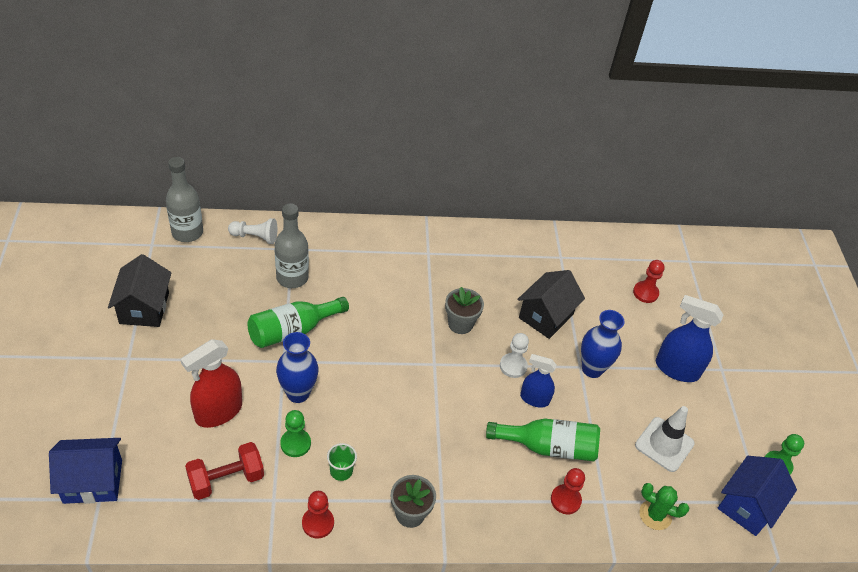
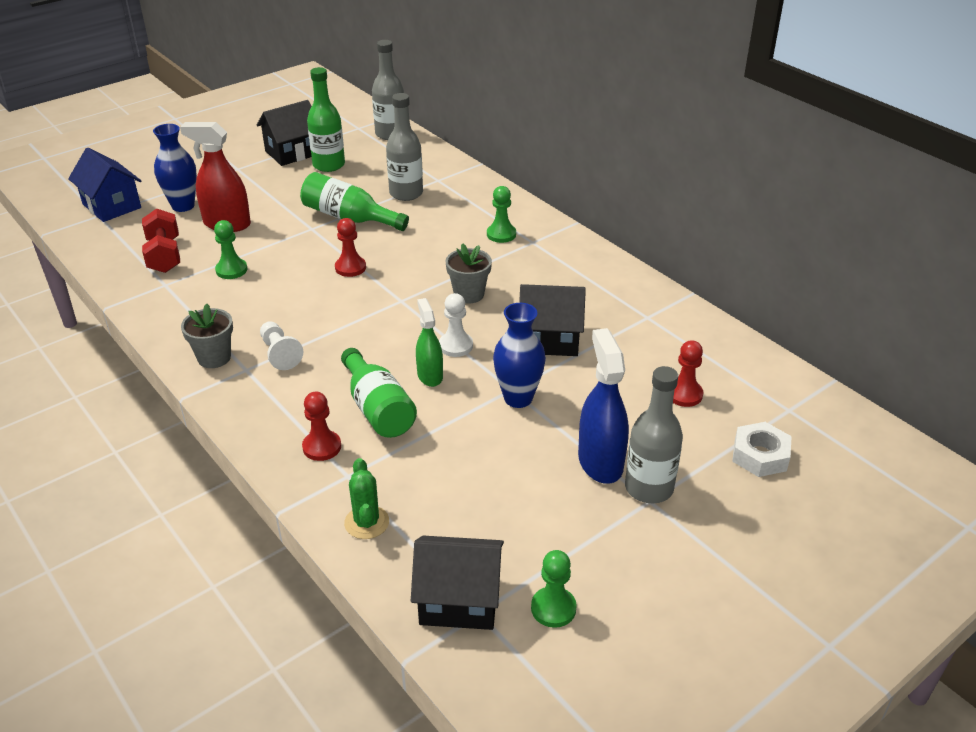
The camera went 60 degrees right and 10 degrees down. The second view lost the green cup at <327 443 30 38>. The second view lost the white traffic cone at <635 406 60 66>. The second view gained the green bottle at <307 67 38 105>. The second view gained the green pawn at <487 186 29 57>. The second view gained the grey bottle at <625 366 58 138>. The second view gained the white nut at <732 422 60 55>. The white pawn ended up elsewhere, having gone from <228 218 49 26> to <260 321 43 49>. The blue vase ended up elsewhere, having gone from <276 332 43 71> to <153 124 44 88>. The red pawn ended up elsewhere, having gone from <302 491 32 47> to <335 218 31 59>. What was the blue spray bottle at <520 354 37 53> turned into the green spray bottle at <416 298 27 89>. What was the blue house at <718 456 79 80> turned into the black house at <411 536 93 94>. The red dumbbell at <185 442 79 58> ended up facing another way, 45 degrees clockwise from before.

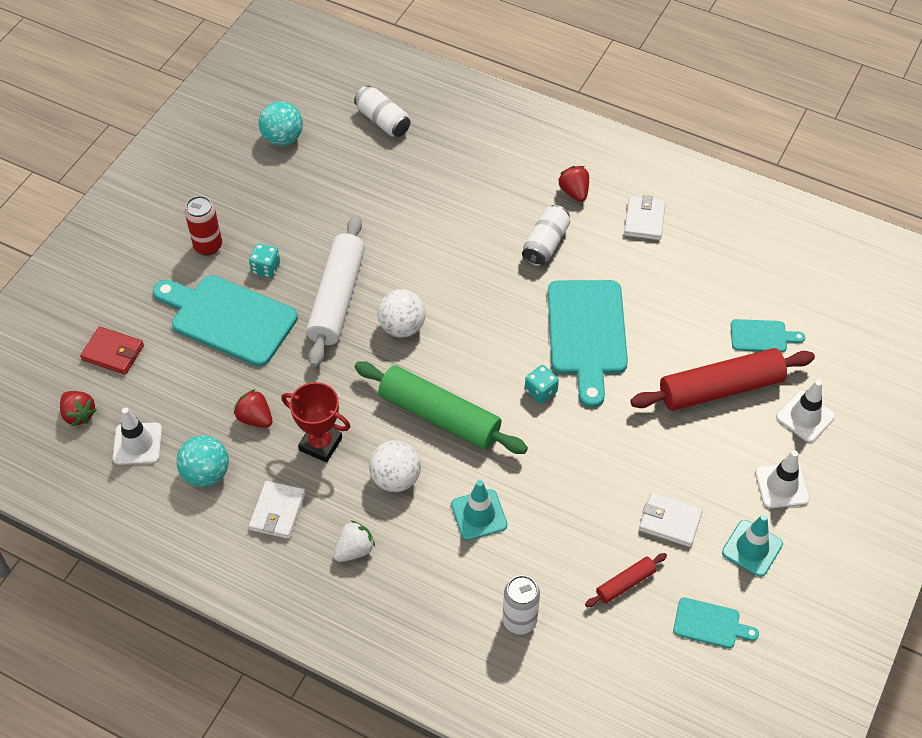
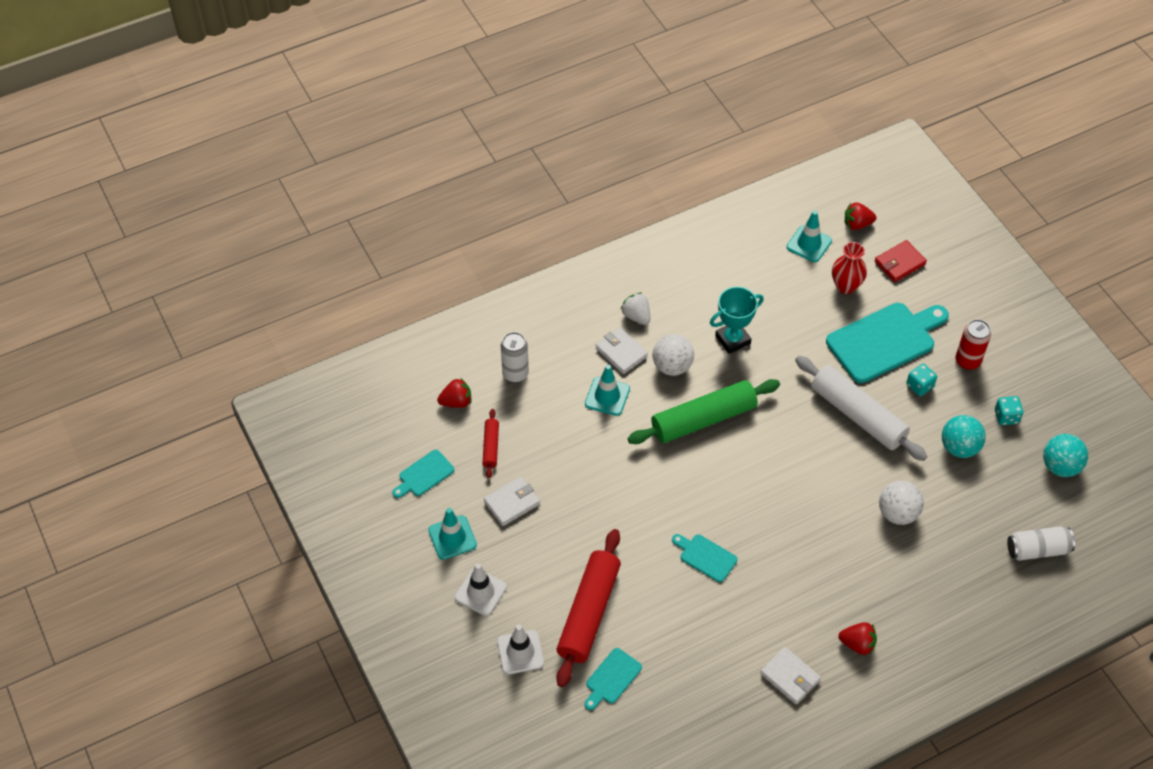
The camera went 125 degrees right and 0 degrees up. The second view lost the white can at <522 205 48 61>. The second view gained the red vase at <832 242 35 52>. The turquoise ball ended up elsewhere, having gone from <176 435 53 52> to <942 415 44 43>. The red strawberry ended up elsewhere, having gone from <234 389 39 39> to <437 378 34 30>. The white wallet ended up elsewhere, having gone from <249 481 57 58> to <596 327 52 47>. The white ball ended up elsewhere, having gone from <377 289 49 48> to <879 481 45 44>. The turquoise dice ended up elsewhere, having gone from <525 365 34 39> to <995 396 28 29>. What was the white traffic cone at <113 407 49 58> turned into the turquoise traffic cone at <787 210 45 52>. What was the red trophy at <281 382 69 80> turned into the turquoise trophy at <710 287 54 67>. The white strawberry at <333 520 42 42> ended up facing another way, 150 degrees clockwise from before. The size of the turquoise cutting board at <548 280 80 128> changed by a factor of 0.49.

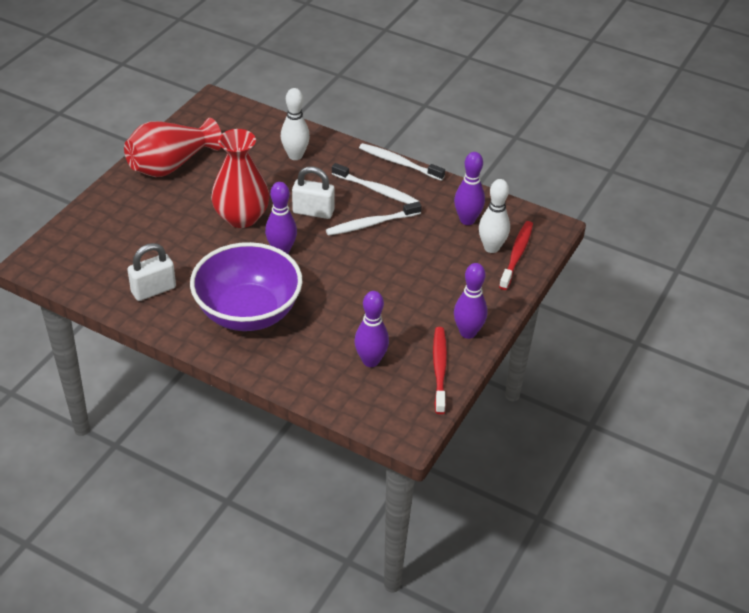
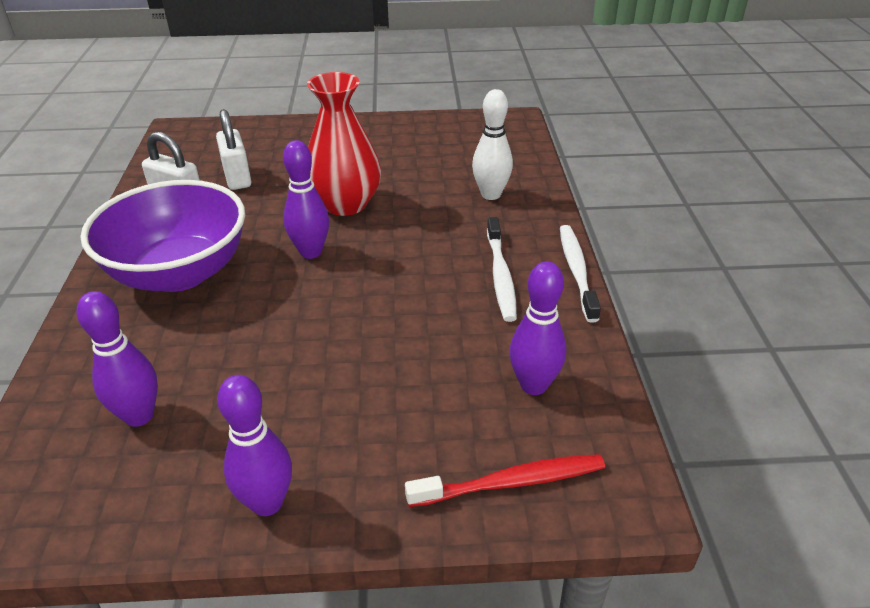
The camera went 60 degrees right and 5 degrees down. The second view lost the red vase at <124 118 98 59>. The second view lost the white toothbrush at <326 202 96 34>. The second view lost the red toothbrush at <433 327 14 87>. The second view lost the white bowling pin at <479 179 31 74>. The white padlock ended up elsewhere, having gone from <292 166 43 53> to <216 109 35 81>.

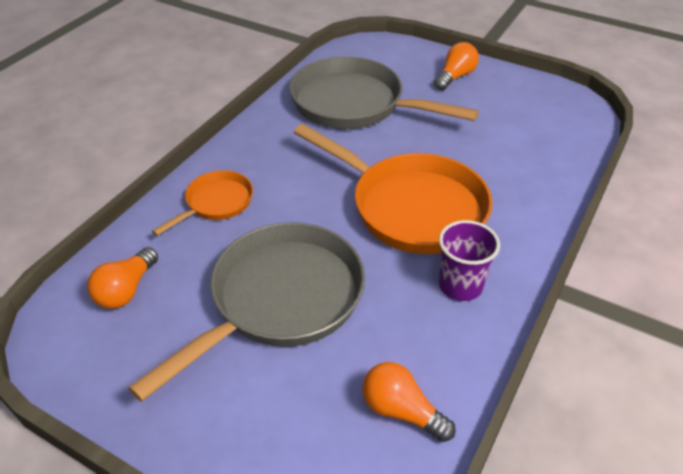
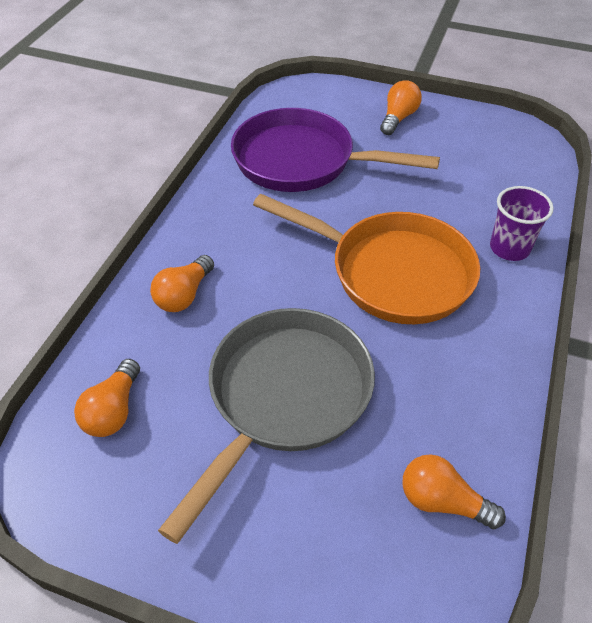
The camera went 10 degrees left and 5 degrees up. The purple cup ended up elsewhere, having gone from <439 220 61 81> to <490 186 64 75>. Where the orange pan stood at <152 170 101 66>, the orange light bulb came to stand at <150 255 64 57>. What was the grey pan at <289 56 190 73> turned into the purple pan at <231 108 209 84>.

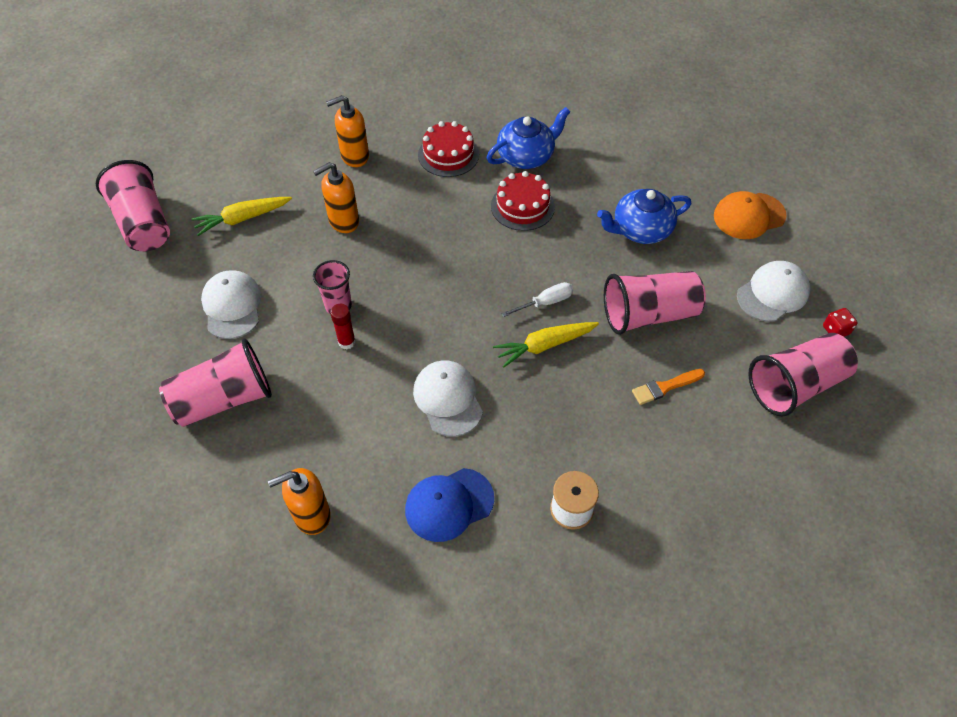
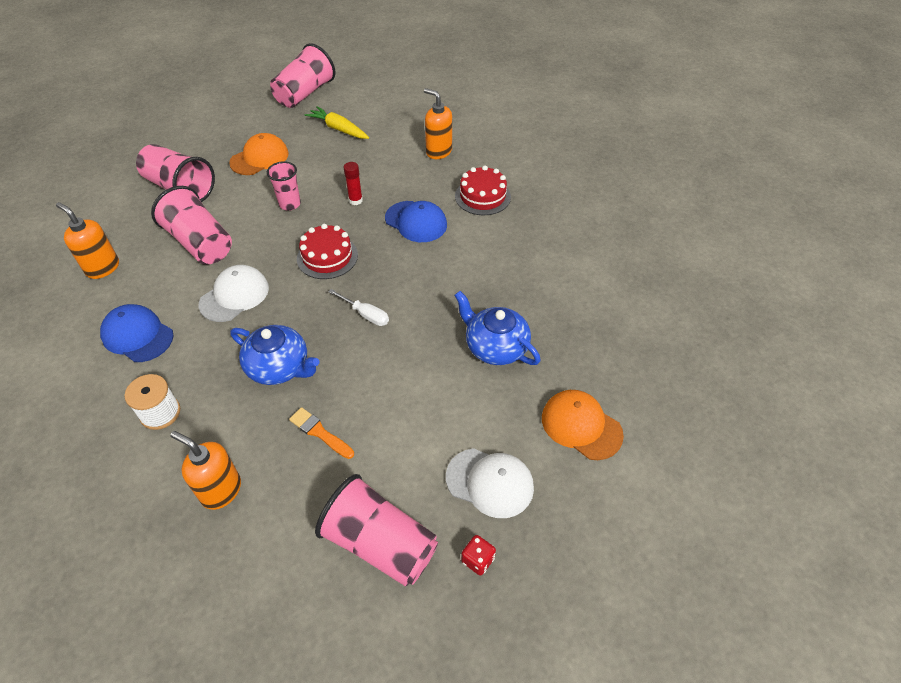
The camera went 60 degrees right and 5 degrees down. The second view lost the yellow carrot at <493 322 106 46>. The second view gained the blue cap at <385 201 62 41>. The orange soap dispenser ended up elsewhere, having gone from <313 162 46 71> to <170 431 71 79>. The red glue stick ended up elsewhere, having gone from <330 304 26 45> to <344 162 19 43>. The blue teapot ended up elsewhere, having gone from <487 107 83 62> to <230 325 90 60>. The red cake ended up elsewhere, having gone from <491 171 64 60> to <297 224 61 55>. The pink cup ended up elsewhere, having gone from <604 271 102 64> to <151 186 81 79>. What was the white cap at <201 270 61 69> turned into the orange cap at <229 133 60 42>.

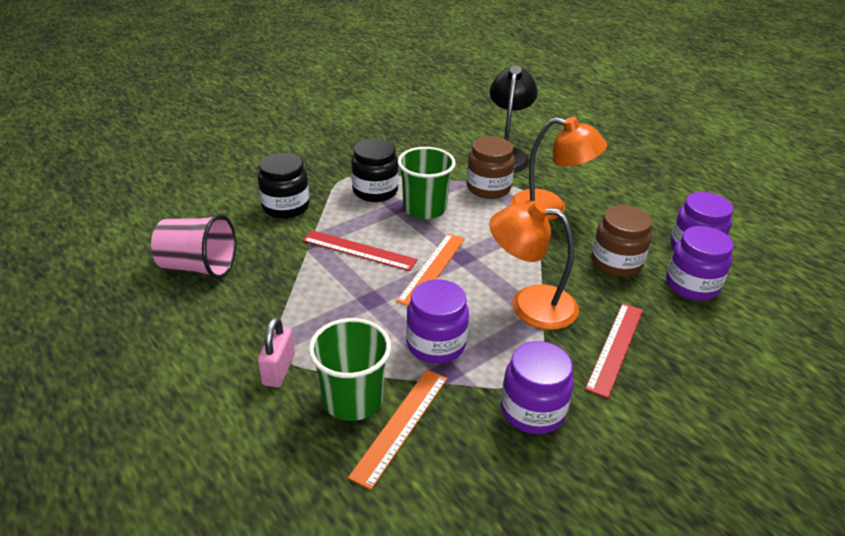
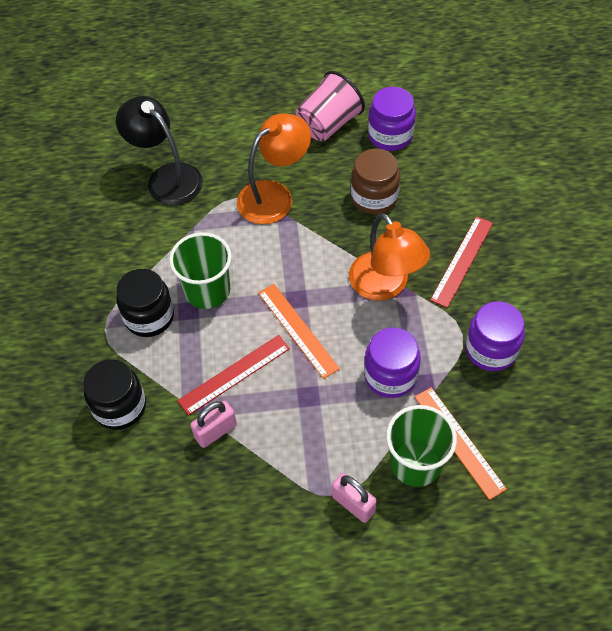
The camera went 55 degrees left and 20 degrees up. The second view lost the brown jar at <467 136 48 63>. The second view lost the purple jar at <666 226 68 75>. The second view gained the pink padlock at <190 401 47 47>. The pink cup ended up elsewhere, having gone from <151 214 85 65> to <296 71 69 70>. The orange lamp at <489 201 90 129> ended up facing another way, 75 degrees counterclockwise from before. The red ruler at <585 303 58 95> ended up facing another way, 60 degrees clockwise from before.

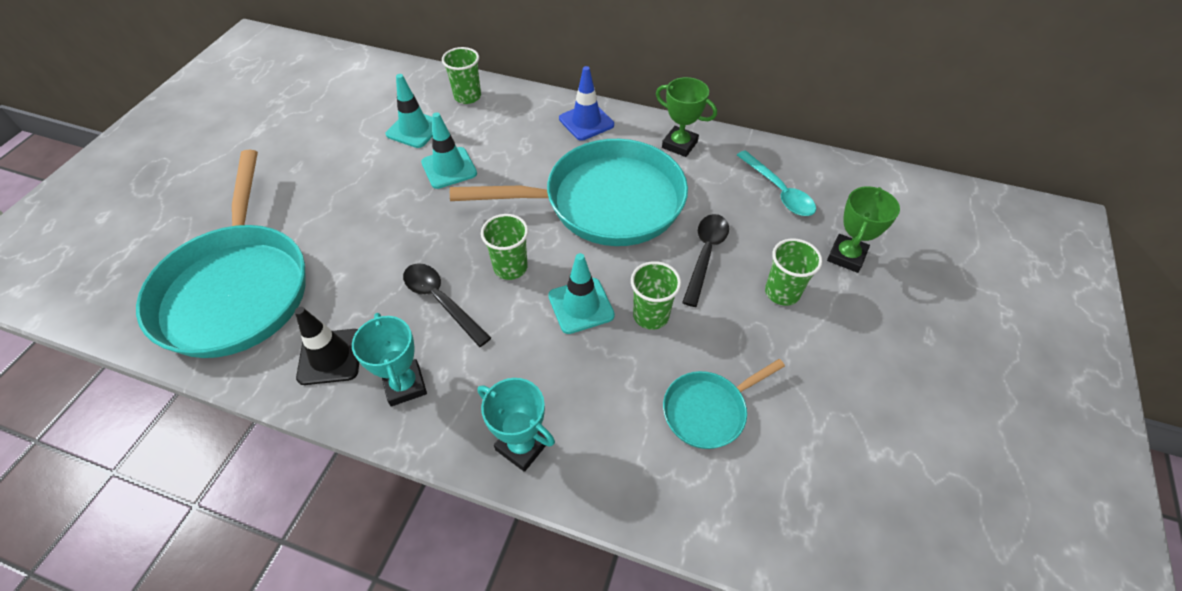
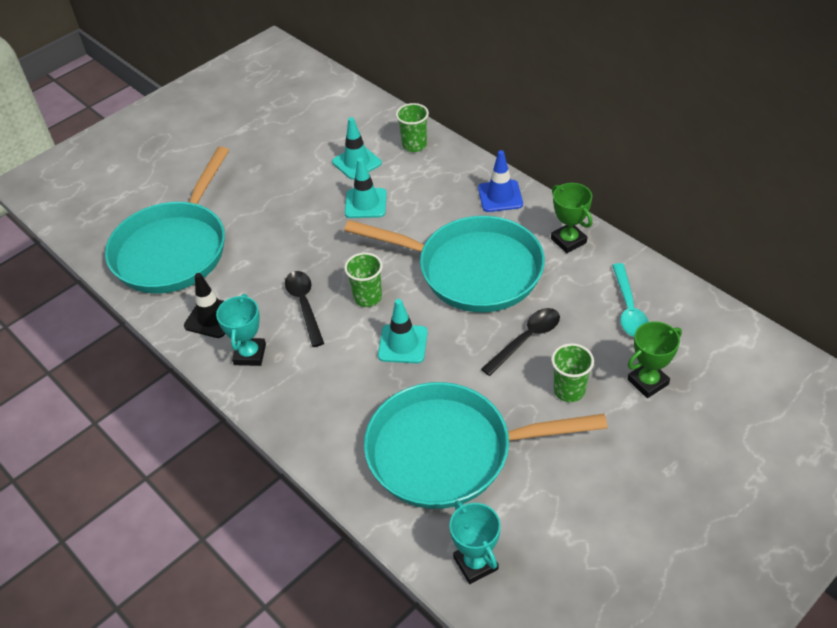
The camera went 30 degrees right and 5 degrees down. The second view lost the green cup at <631 261 50 69>. The turquoise trophy ended up elsewhere, having gone from <478 378 77 94> to <450 500 51 84>. The size of the turquoise pan at <663 359 122 90> changed by a factor of 2.12.

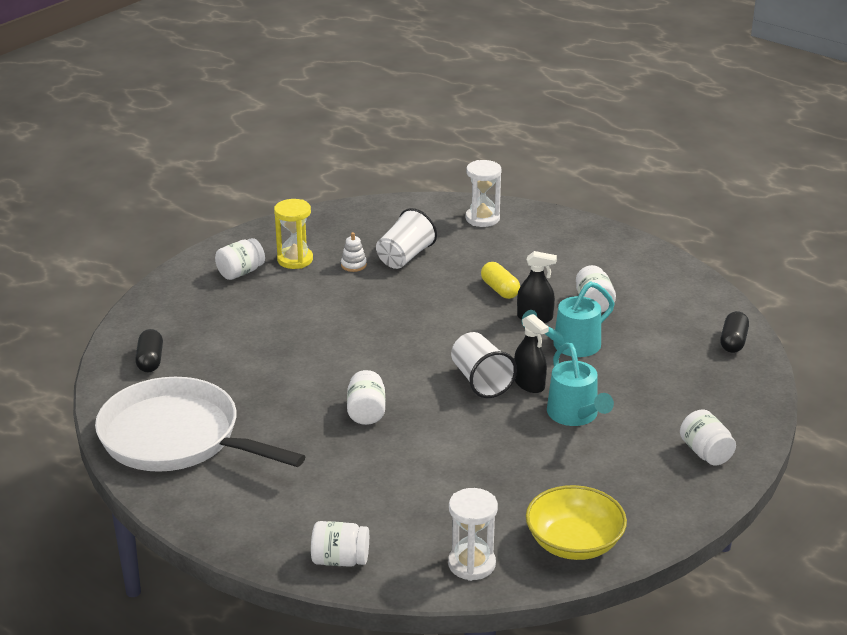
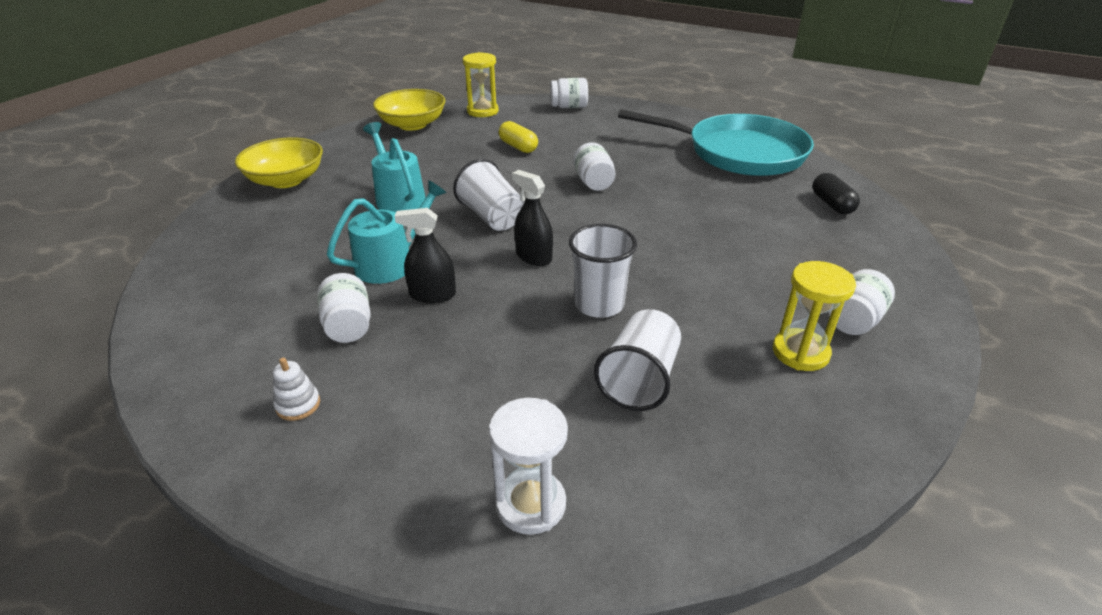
The camera went 170 degrees right and 5 degrees up. The second view lost the black capsule at <720 311 29 42>. The second view gained the white cup at <569 224 68 94>. The white stacking toy ended up elsewhere, having gone from <341 232 26 40> to <273 358 47 63>. The yellow capsule ended up elsewhere, having gone from <481 262 39 37> to <499 121 39 32>. The black spray bottle ended up elsewhere, having gone from <514 314 35 79> to <512 170 41 96>. Where the white jar stood at <680 409 56 57>, the yellow bowl came to stand at <235 137 88 51>. What was the white pan at <95 377 211 95> turned into the turquoise pan at <618 109 196 67>. What was the white hourglass at <448 488 50 93> turned into the yellow hourglass at <463 52 36 65>.

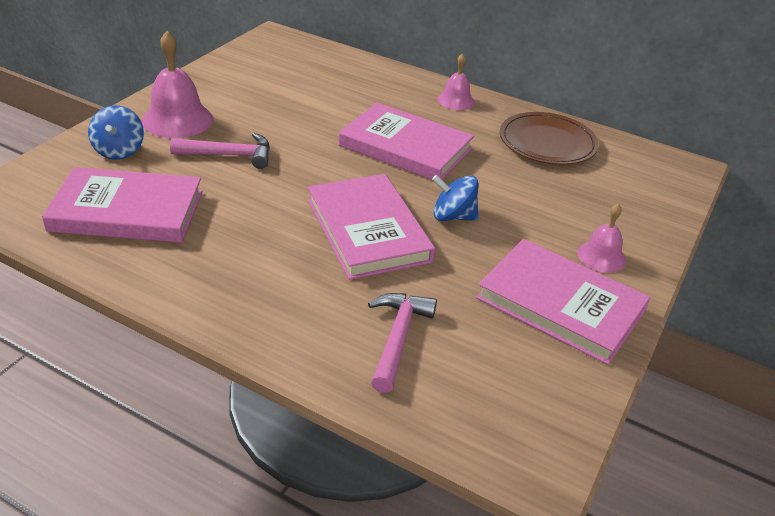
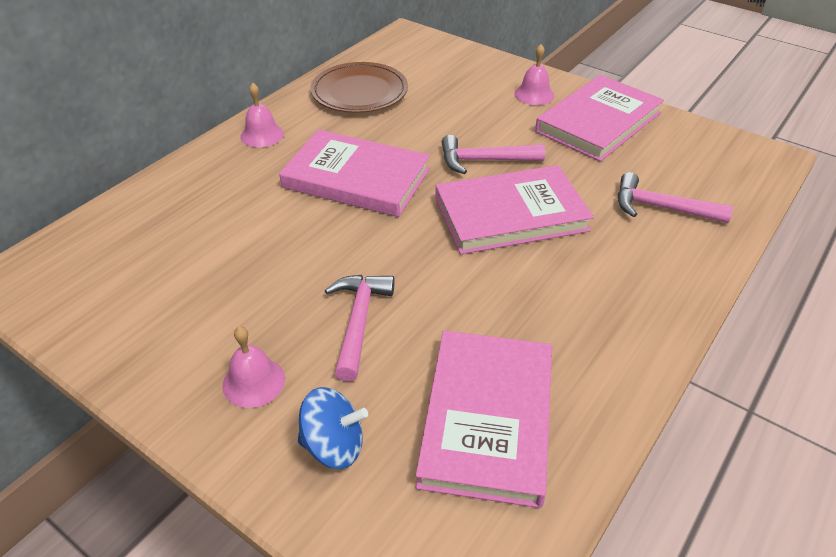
The camera went 80 degrees left and 5 degrees up. Where the blue spinning top stood at <432 175 47 46>, the pink hammer came to stand at <442 135 103 39>. The pink book at <339 103 135 77> ended up facing another way, 75 degrees clockwise from before. The size of the pink bell at <142 31 71 107> changed by a factor of 0.59.

